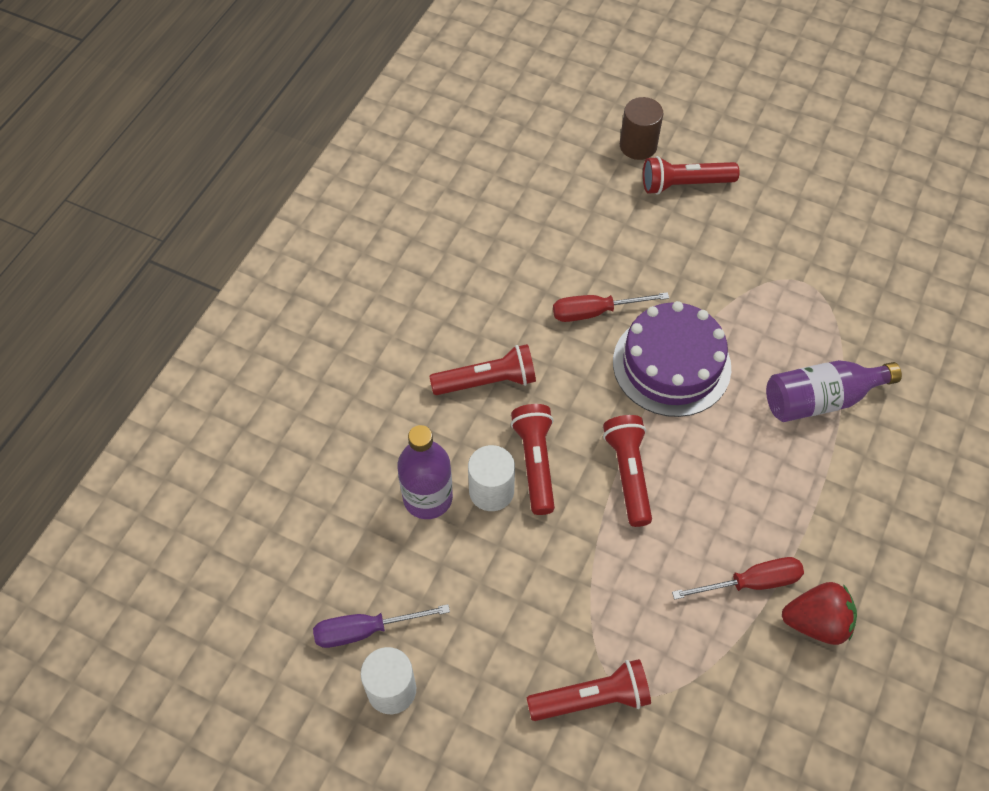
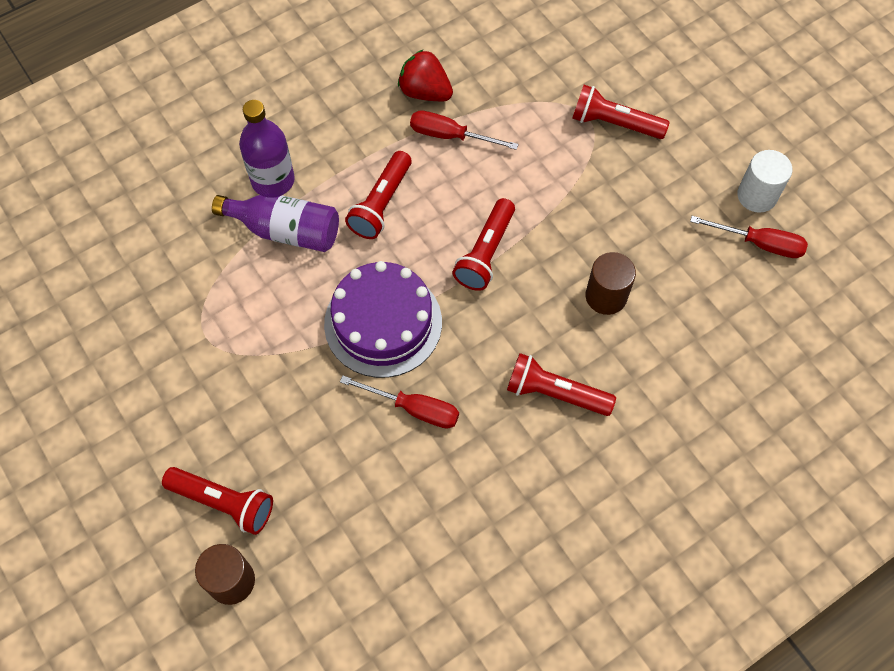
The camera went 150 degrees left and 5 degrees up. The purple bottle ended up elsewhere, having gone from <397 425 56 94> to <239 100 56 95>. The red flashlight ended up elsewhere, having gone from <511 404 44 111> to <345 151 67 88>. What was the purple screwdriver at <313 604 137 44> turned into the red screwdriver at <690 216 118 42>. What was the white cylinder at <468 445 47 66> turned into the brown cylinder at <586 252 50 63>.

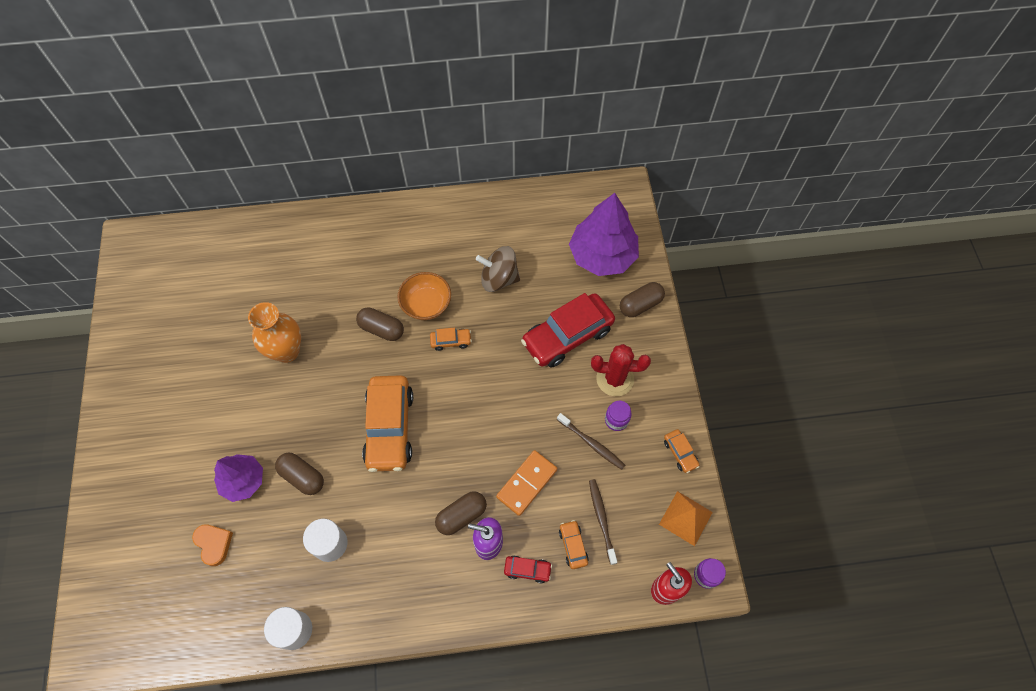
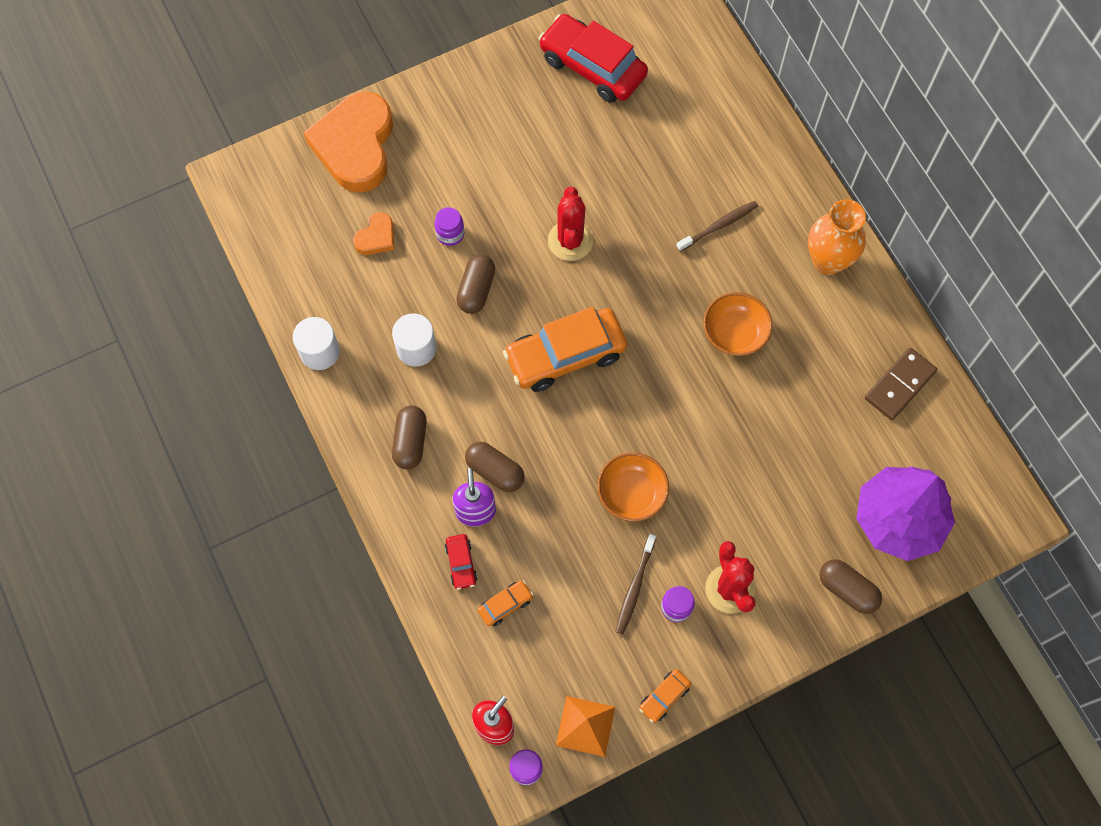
The camera went 70 degrees right and 5 degrees up. The second view lost the orange car at <430 328 42 23>. The second view lost the brown spinning top at <476 246 44 46>. The second view lost the orange domino at <496 450 61 66>. The second view gained the orange heart at <304 91 89 102>. The second view gained the red cactus at <548 187 45 74>. The second view gained the orange bowl at <597 452 72 70>. The second view gained the brown domino at <865 347 72 73>. The orange vase ended up elsewhere, having gone from <248 302 53 61> to <808 199 58 76>. The brown capsule ended up elsewhere, having gone from <356 307 48 34> to <392 405 35 65>. The red car ended up elsewhere, having gone from <521 293 94 75> to <538 14 110 89>. The brown toothbrush ended up elsewhere, having gone from <589 479 28 86> to <676 201 82 51>. Where the purple tree stood at <214 454 49 48>, the purple jar came to stand at <434 207 30 39>.

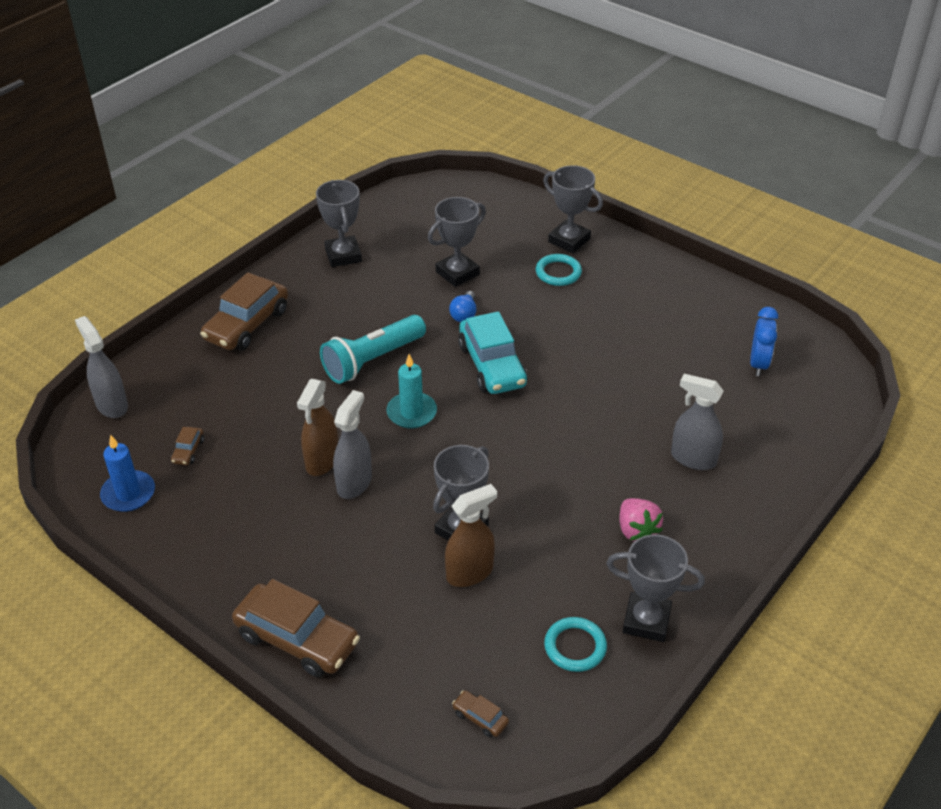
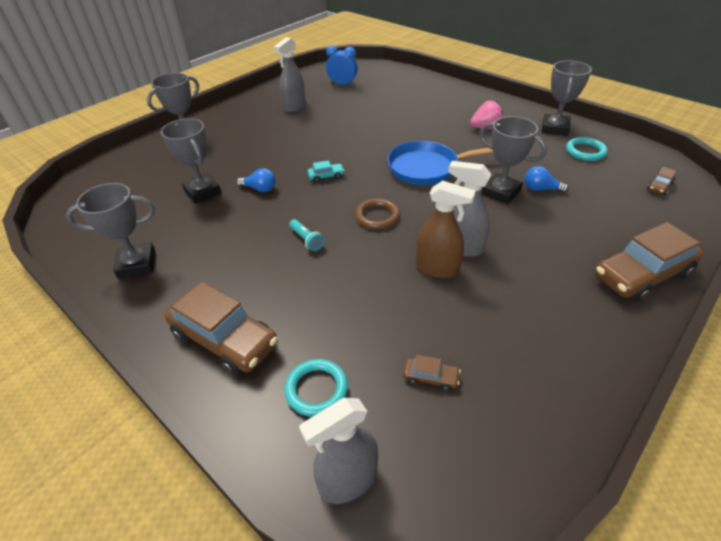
The camera went 85 degrees left and 0 degrees up. The second view lost the blue candle at <100 435 55 77>. The second view gained the blue pan at <387 141 106 44>. The turquoise ring ended up elsewhere, having gone from <536 254 46 32> to <285 359 63 58>. The grey spray bottle ended up elsewhere, having gone from <671 374 53 96> to <274 37 32 75>. Where the turquoise candle stood at <386 354 51 75>, the brown ring came to stand at <355 198 45 32>. Where the brown spray bottle stood at <445 484 52 103>, the blue light bulb came to stand at <525 166 44 27>. The brown car at <232 579 128 98> ended up facing another way, 150 degrees counterclockwise from before. The size of the turquoise flashlight at <320 315 106 69> changed by a factor of 0.45. The size of the turquoise car at <458 312 69 82> changed by a factor of 0.43.

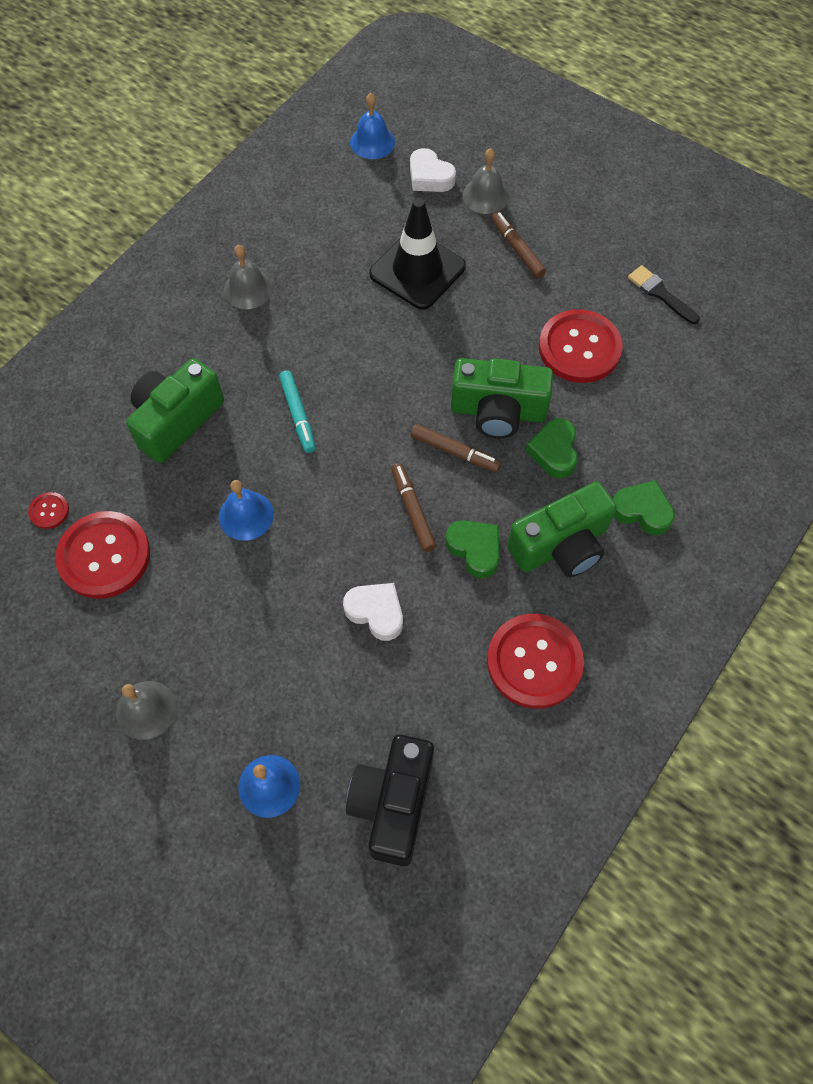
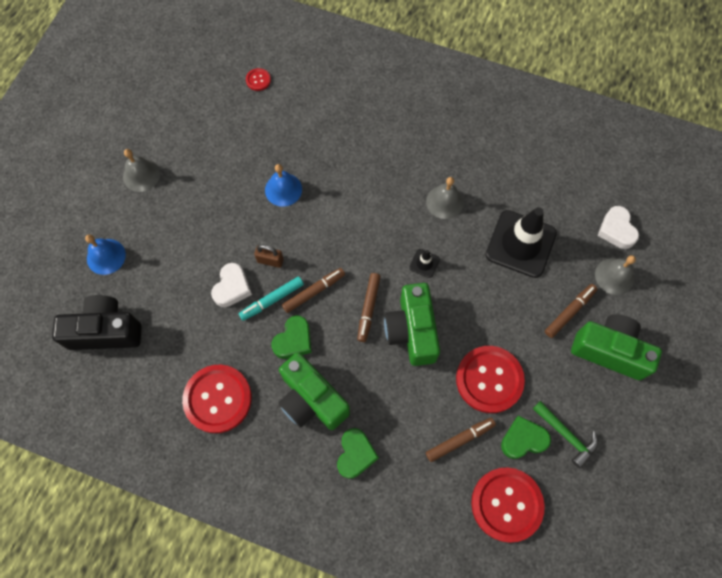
The camera went 75 degrees right and 5 degrees up. The second view lost the blue bell at <350 93 45 66>. The second view gained the brown padlock at <254 245 30 23>. The second view gained the black traffic cone at <409 249 31 29>. The second view gained the brown marker at <426 418 70 44>. The red button ended up elsewhere, having gone from <55 511 95 88> to <471 467 74 76>. The green camera ended up elsewhere, having gone from <126 358 98 105> to <571 314 91 66>. The grey bell ended up elsewhere, having gone from <224 245 49 64> to <426 177 38 42>. The turquoise marker ended up elsewhere, having gone from <279 371 37 82> to <239 276 65 45>. The green heart ended up elsewhere, having gone from <525 418 53 60> to <501 416 50 43>. Where the black brush stood at <628 265 72 59>, the green hammer came to stand at <533 401 65 68>. The white heart at <410 148 46 44> ended up facing another way, 45 degrees counterclockwise from before.

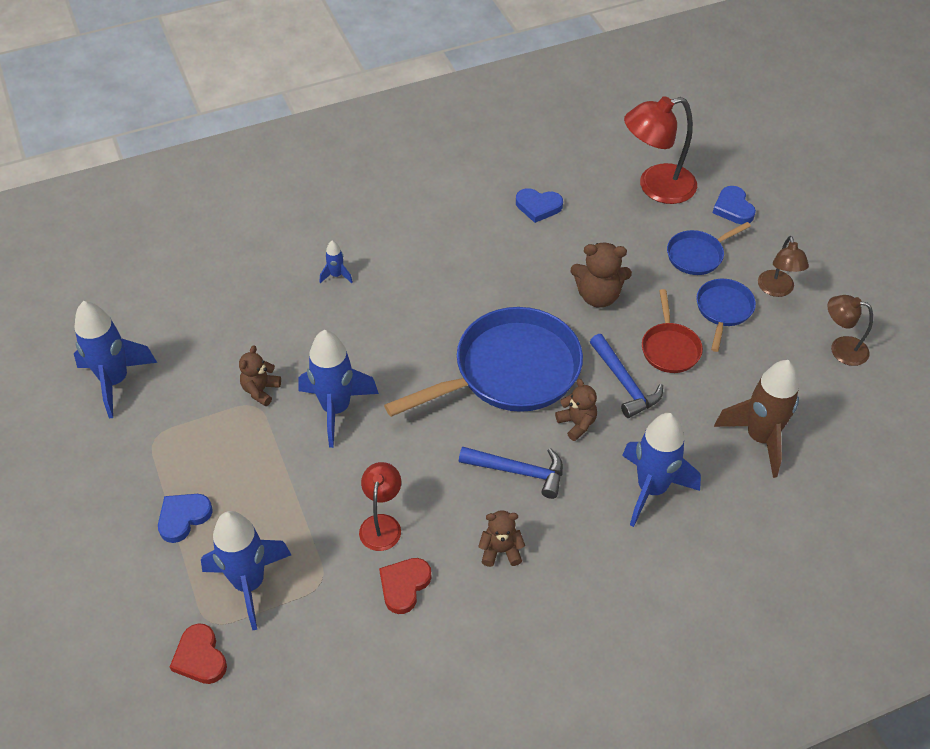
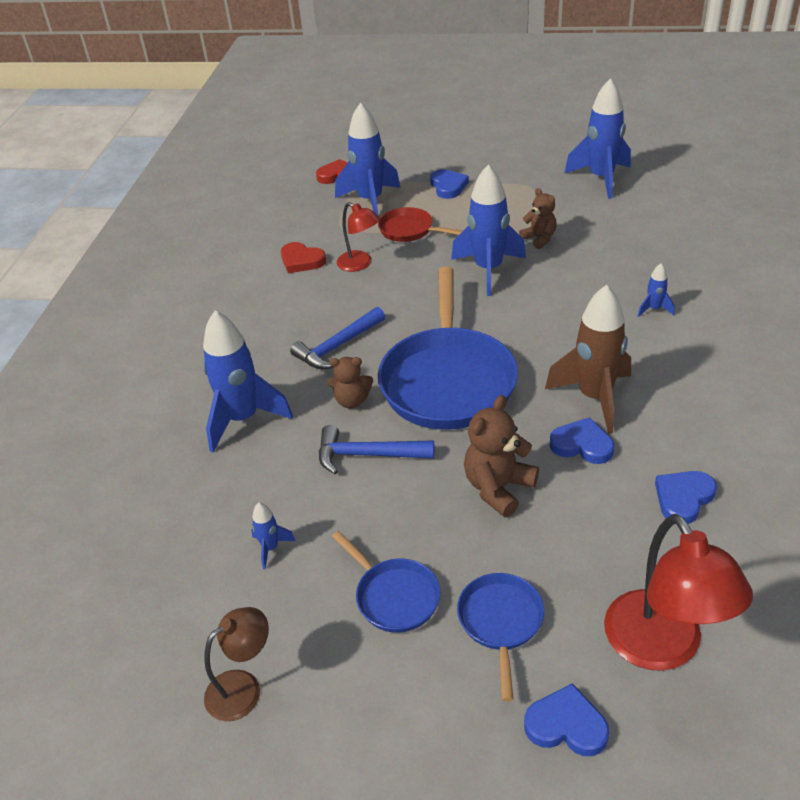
The camera went 125 degrees right and 10 degrees down. The second view lost the brown teddy bear at <478 510 47 57>. The second view lost the brown lamp at <758 236 51 61>. The second view gained the blue rocket at <251 503 45 66>. The second view gained the blue heart at <550 417 64 47>. The red pan ended up elsewhere, having gone from <642 289 61 84> to <378 207 84 35>. The brown rocket ended up elsewhere, having gone from <714 360 85 118> to <545 285 86 149>. The red heart at <379 558 53 56> ended up facing another way, 150 degrees clockwise from before. The red lamp at <624 96 73 108> ended up facing another way, 150 degrees clockwise from before.

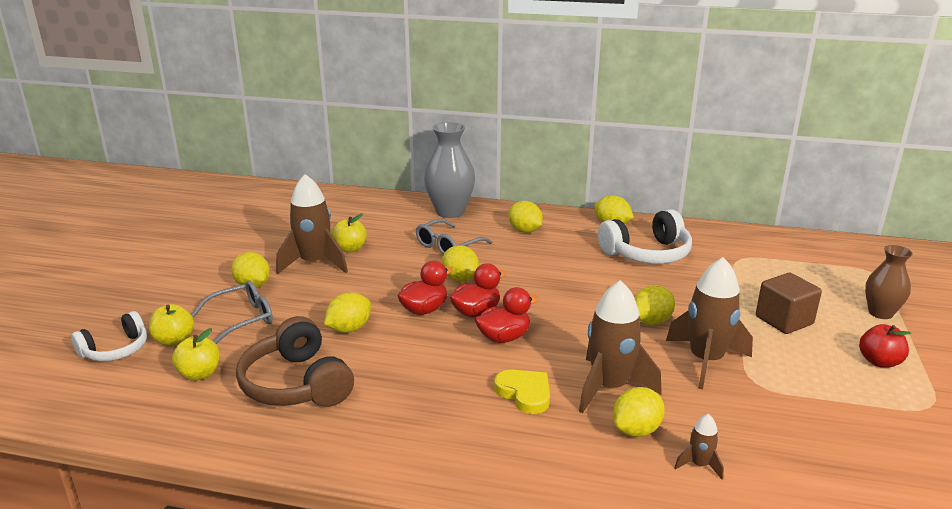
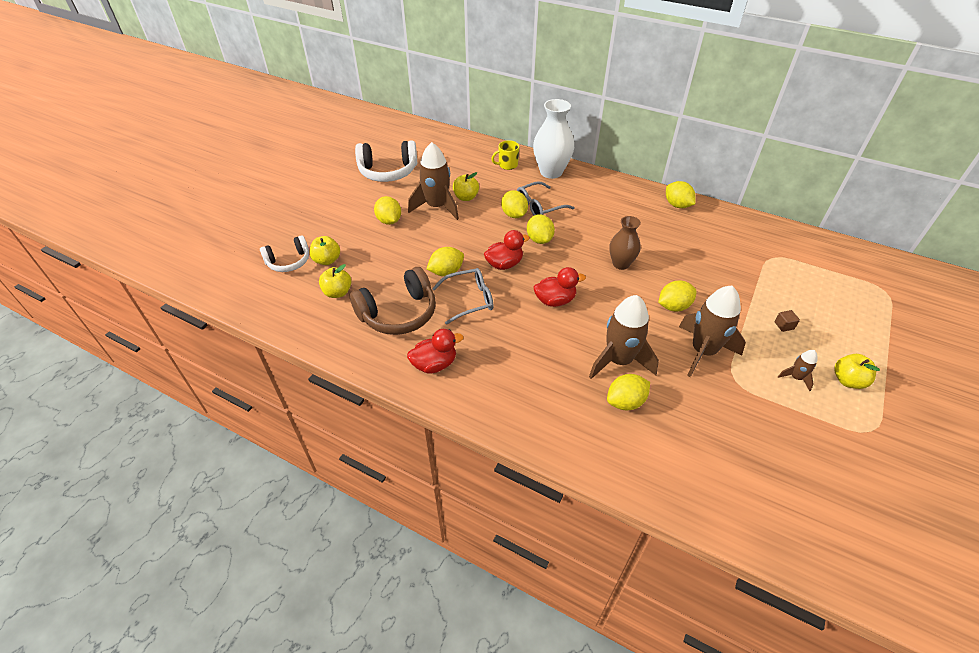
The camera went 15 degrees right and 20 degrees up. The second view lost the yellow heart at <494 370 56 44>. The second view gained the yellow mug at <491 140 28 30>. The grey glasses ended up elsewhere, having gone from <191 281 82 63> to <432 268 62 57>. The red duck ended up elsewhere, having gone from <450 263 57 54> to <407 329 56 44>. The yellow lemon ended up elsewhere, having gone from <508 201 35 32> to <501 190 27 28>. The white headphones ended up elsewhere, having gone from <598 209 94 55> to <355 140 62 42>. The brown rocket ended up elsewhere, having gone from <675 414 49 66> to <778 350 39 41>. The brown vase ended up elsewhere, having gone from <865 245 48 74> to <609 216 32 54>. What was the grey vase at <424 122 51 96> turned into the white vase at <533 99 41 80>. What was the red apple at <859 324 52 44> turned into the yellow apple at <834 354 46 35>. The brown headphones at <236 316 118 91> ended up facing another way, 105 degrees counterclockwise from before. The size of the brown cube at <756 273 66 61> changed by a factor of 0.43.

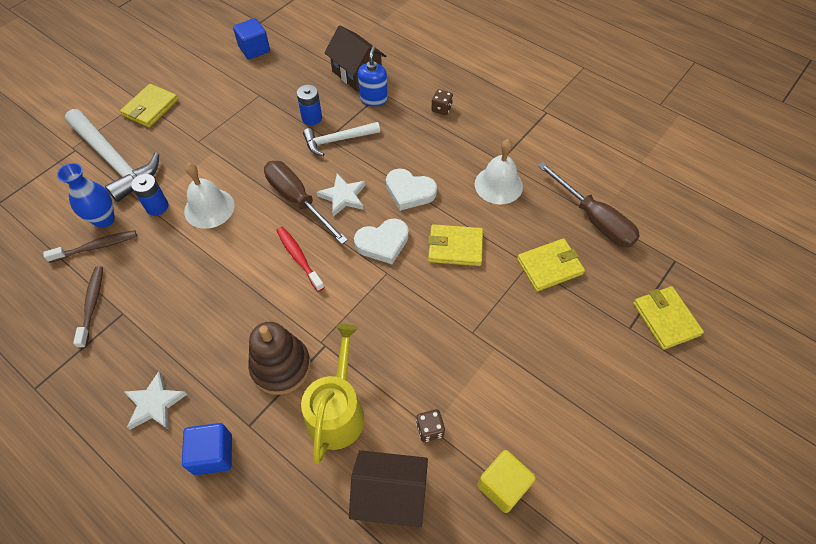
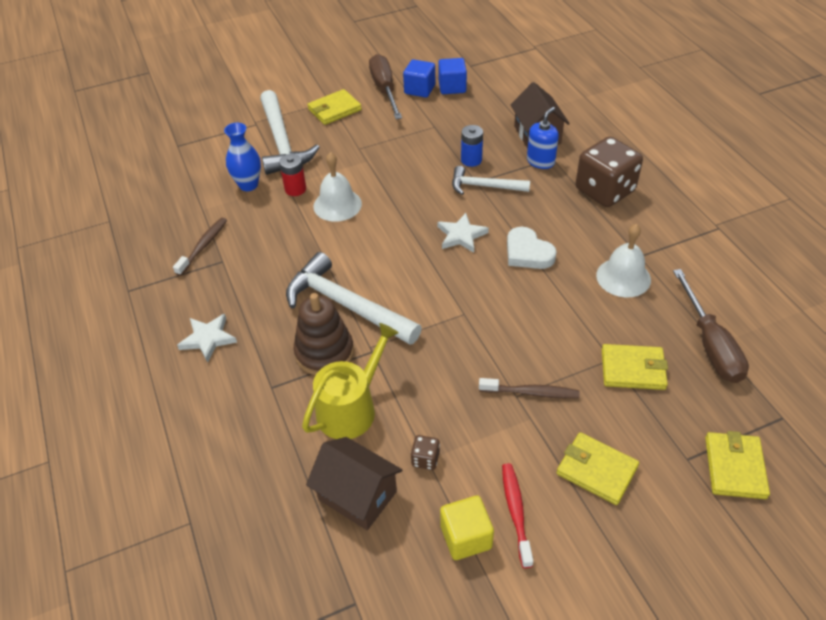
The camera went 30 degrees right and 10 degrees down. The second view lost the white heart at <354 218 55 46>. The second view gained the white hammer at <286 252 136 93>. The brown toothbrush ended up elsewhere, having gone from <43 230 94 33> to <479 378 101 21>. The blue cube ended up elsewhere, having gone from <182 423 50 52> to <403 59 32 39>. The brown screwdriver ended up elsewhere, having gone from <264 161 84 83> to <369 54 33 65>. The red toothbrush ended up elsewhere, having gone from <276 227 49 65> to <502 463 31 105>. The yellow wallet ended up elsewhere, having gone from <428 224 55 42> to <557 432 82 73>. What was the blue battery at <131 174 38 42> turned into the red battery at <279 154 27 42>. The size of the brown dice at <431 89 22 26> changed by a factor of 2.46.

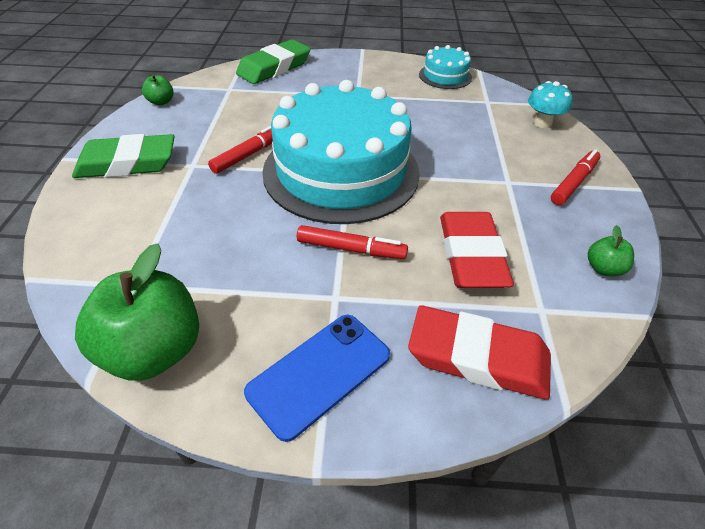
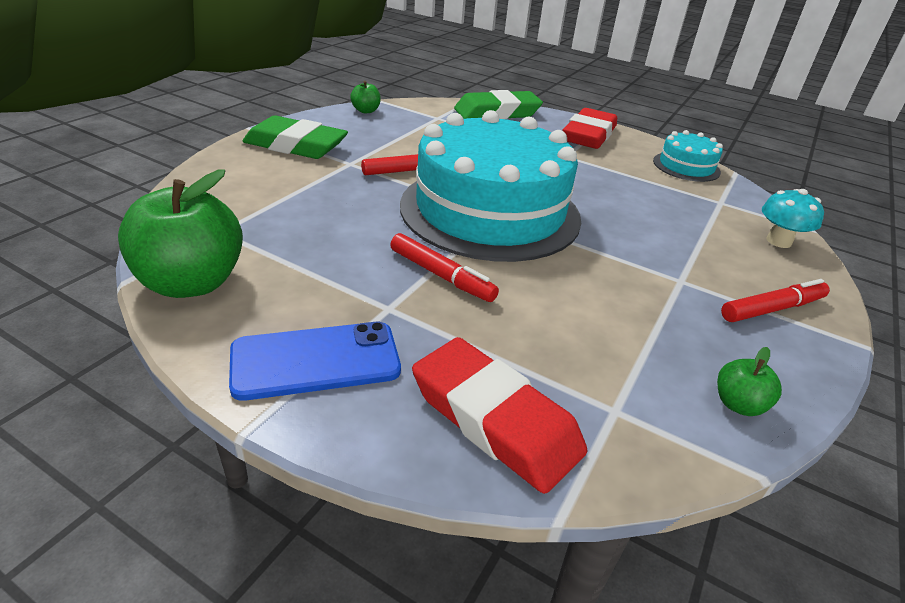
The camera went 25 degrees right and 10 degrees down. The red eraser ended up elsewhere, having gone from <440 212 74 76> to <562 108 55 41>.

